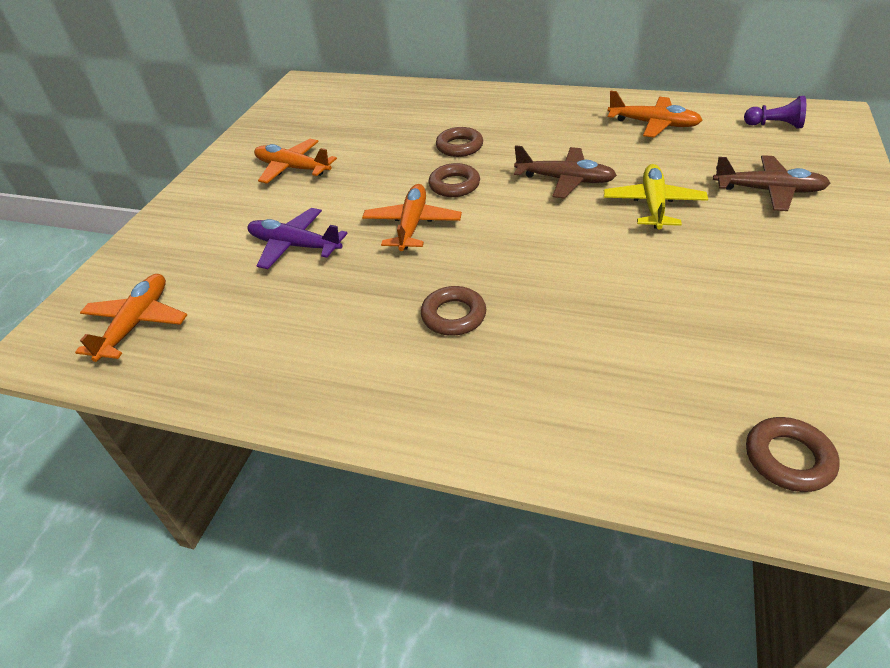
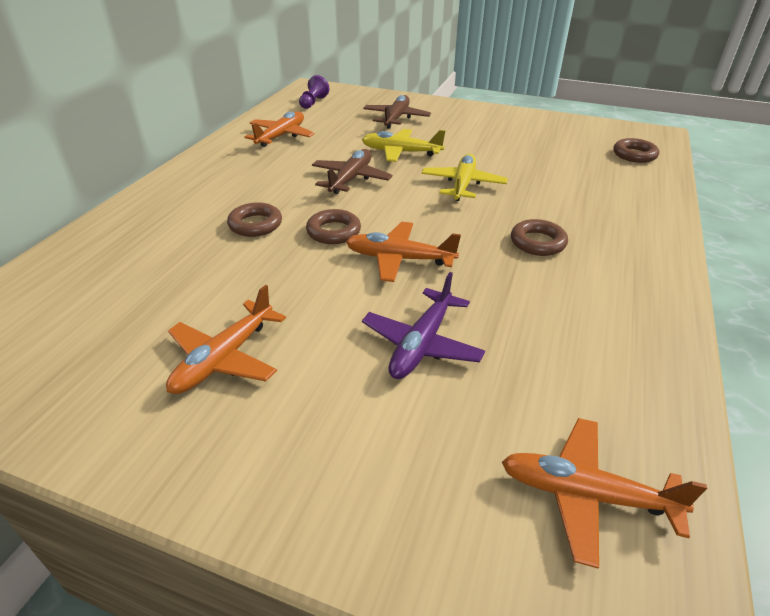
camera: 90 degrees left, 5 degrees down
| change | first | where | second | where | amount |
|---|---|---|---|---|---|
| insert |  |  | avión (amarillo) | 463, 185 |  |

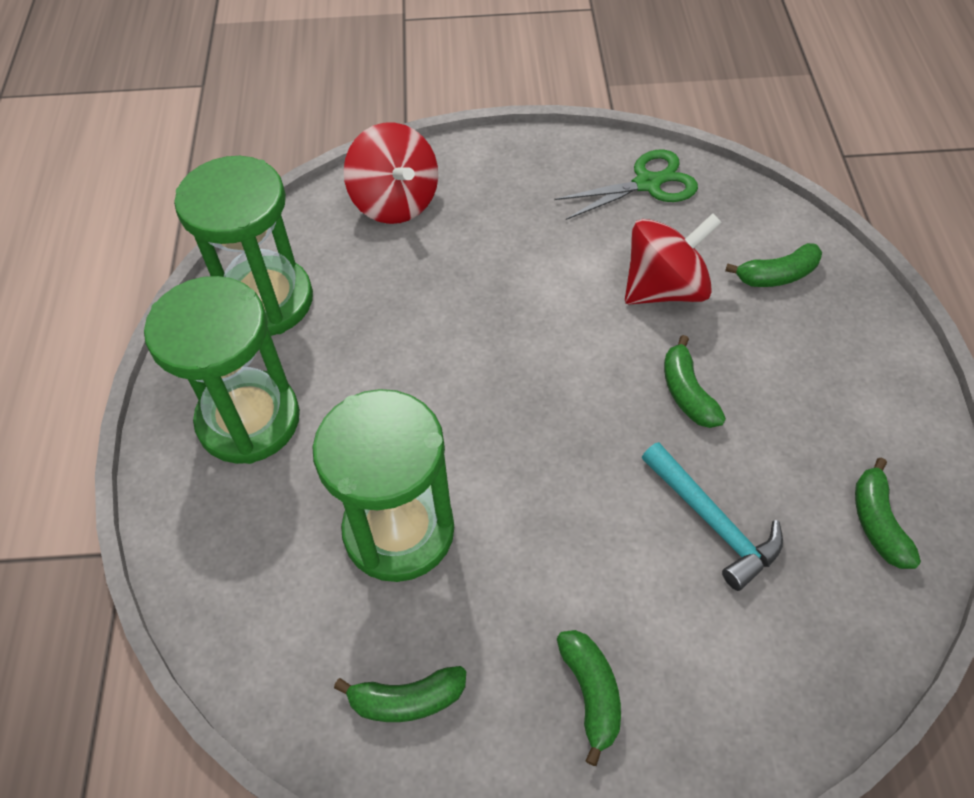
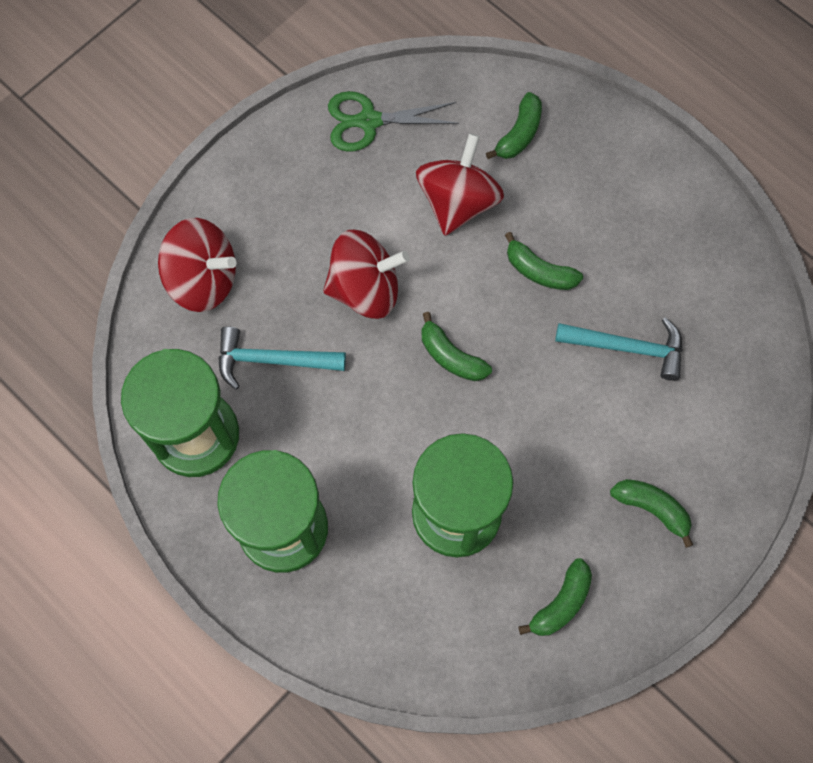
camera: 45 degrees left, 15 degrees up
| change | first | where | second | where | amount |
|---|---|---|---|---|---|
| insert |  |  | martillo (turquesa) | 273, 360 |  |
| insert |  |  | peonza (rojo) | 365, 289 |  |
| move | plátano (verde) | 877, 522 |  | 451, 356 |  |
| rotate | tijeras (verde) | 647, 183 |  | 369, 121 | 120 degrees counterclockwise |

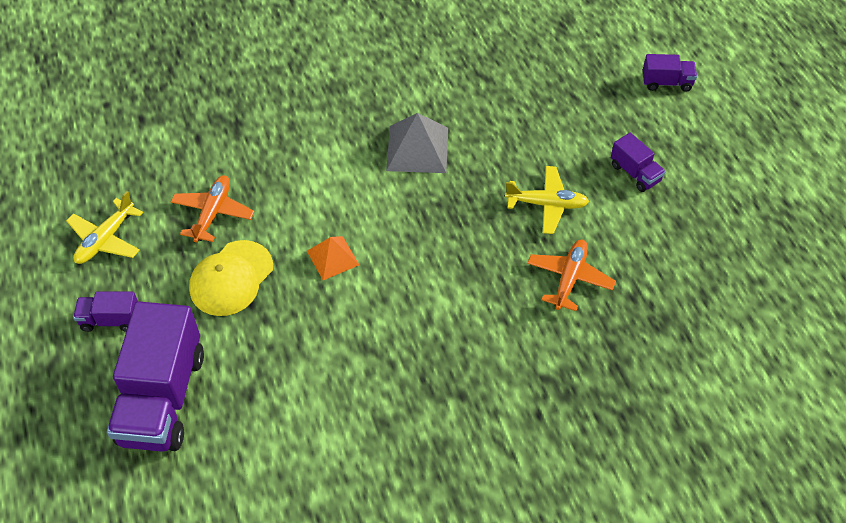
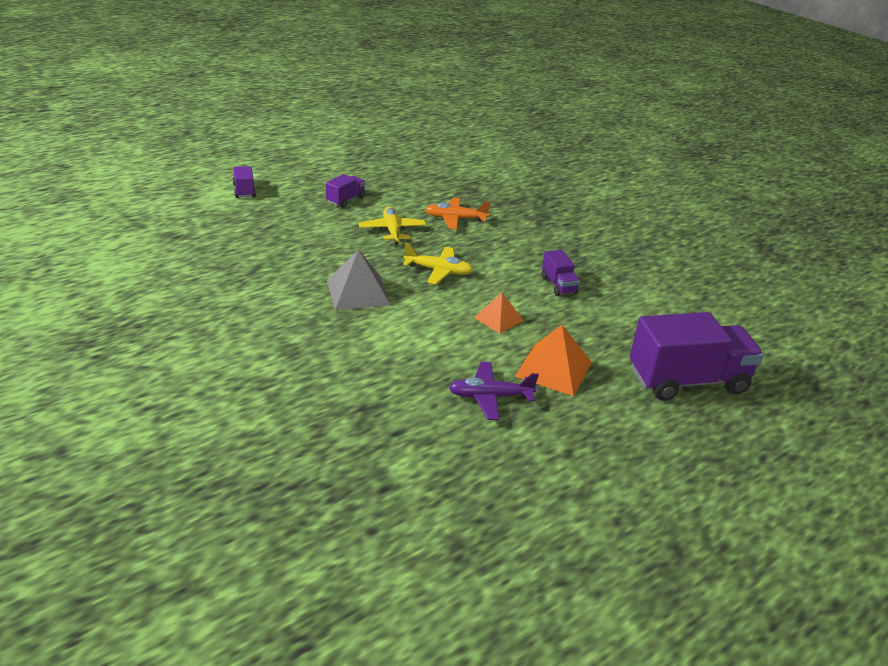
camera: 110 degrees left, 20 degrees down
| change | first | where | second | where | amount |
|---|---|---|---|---|---|
| move | avión (amarillo) | 106, 239 |  | 438, 271 |  |
| move | camión (morado) | 111, 320 |  | 558, 285 |  |
| replace | gorra (amarillo) | 231, 278 | pirámide (naranja) | 553, 369 |  |
| recolor | avión (naranja) | 213, 213 | avión (morado) | 490, 397 |  |

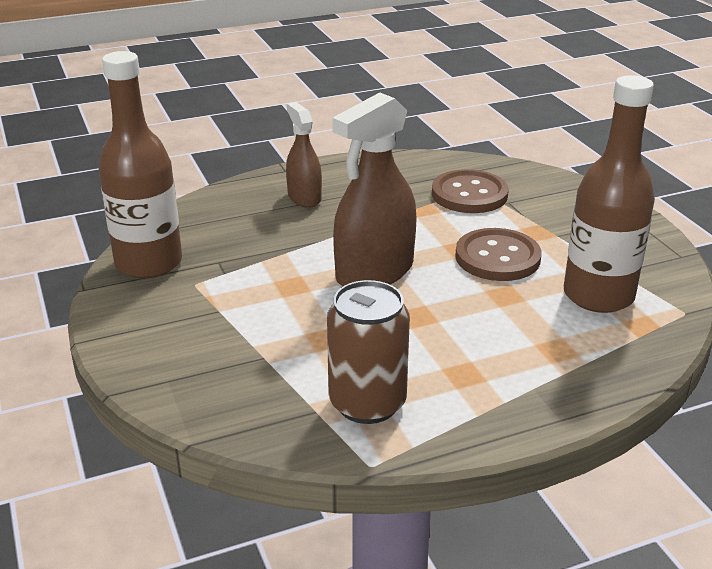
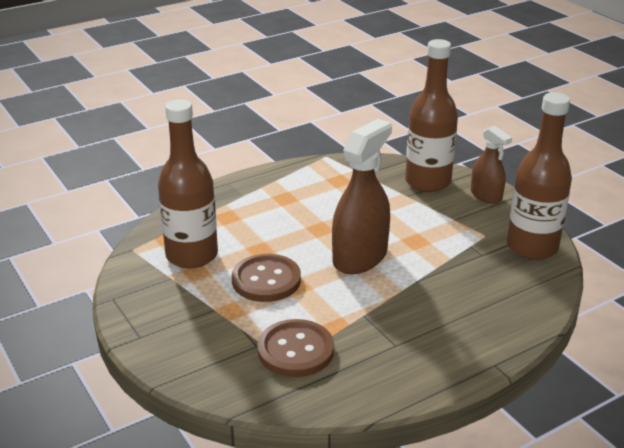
camera: 170 degrees right, 0 degrees up
| change | first | where | second | where | amount |
|---|---|---|---|---|---|
| delete | lata (marrón) | 367, 403 |  |  |  |
| insert |  |  | botella (marrón) | 428, 182 |  |
| move | pulverizador (marrón) | 304, 197 |  | 486, 195 |  |

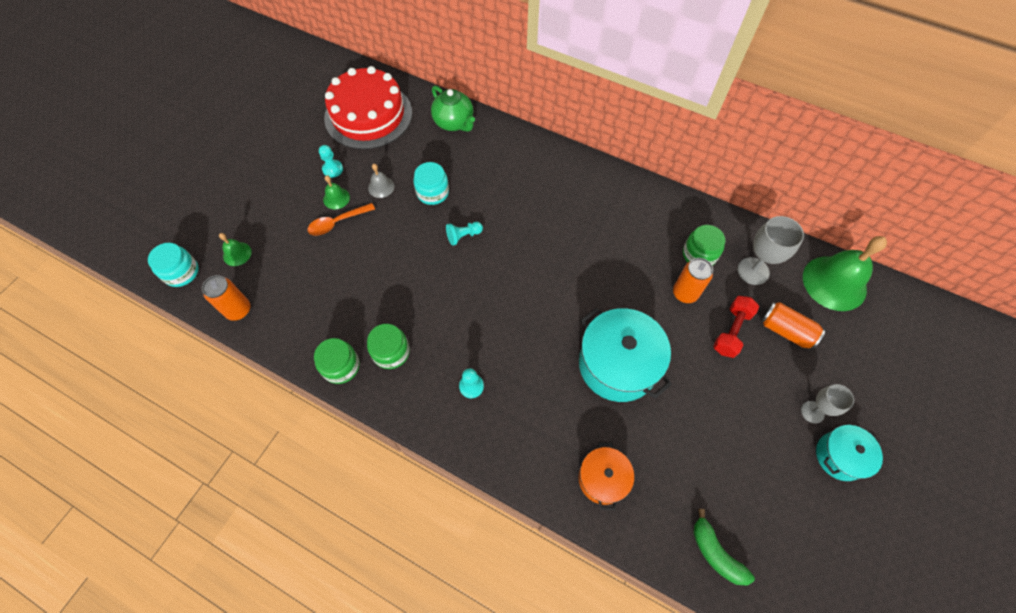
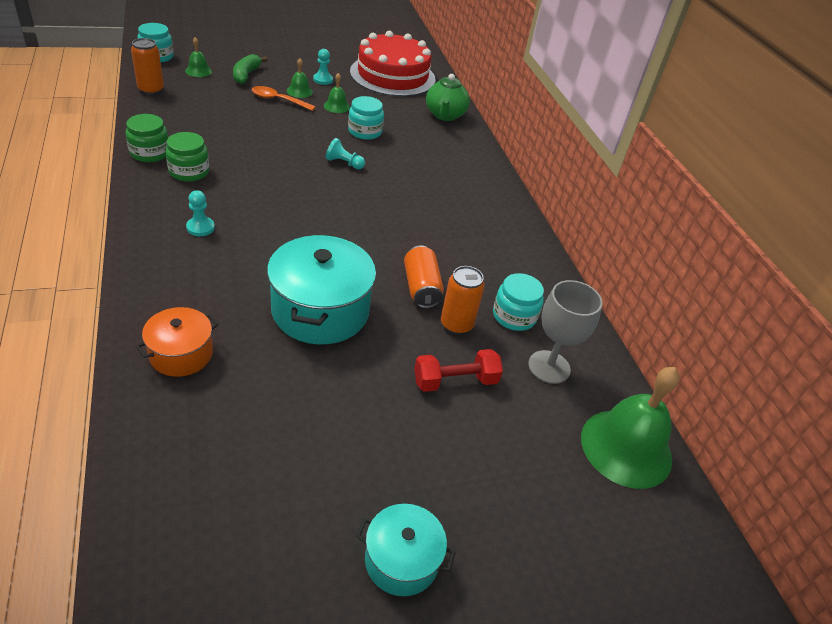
camera: 40 degrees right, 20 degrees down
| change | first | where | second | where | amount |
|---|---|---|---|---|---|
| delete | copa (gris) | 812, 412 |  |  |  |
| move | plátano (verde) | 716, 553 |  | 246, 75 |  |
| move | lata (naranja) | 785, 330 |  | 421, 288 |  |
| recolor | campana (gris) | 381, 187 | campana (verde) | 336, 106 |  |
| recolor | tarro (verde) | 699, 254 | tarro (turquesa) | 514, 316 |  |

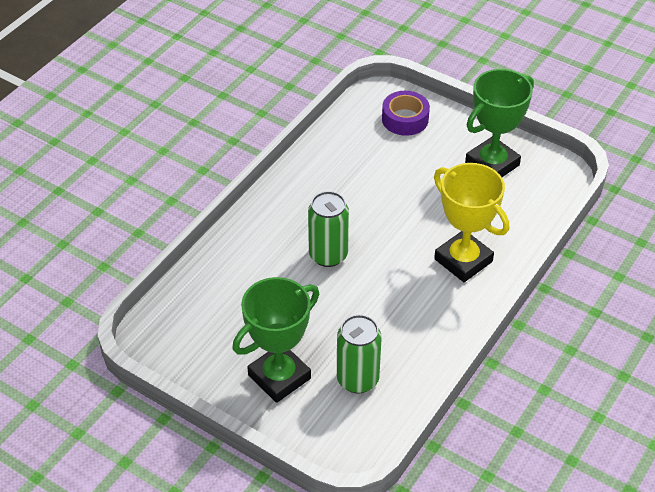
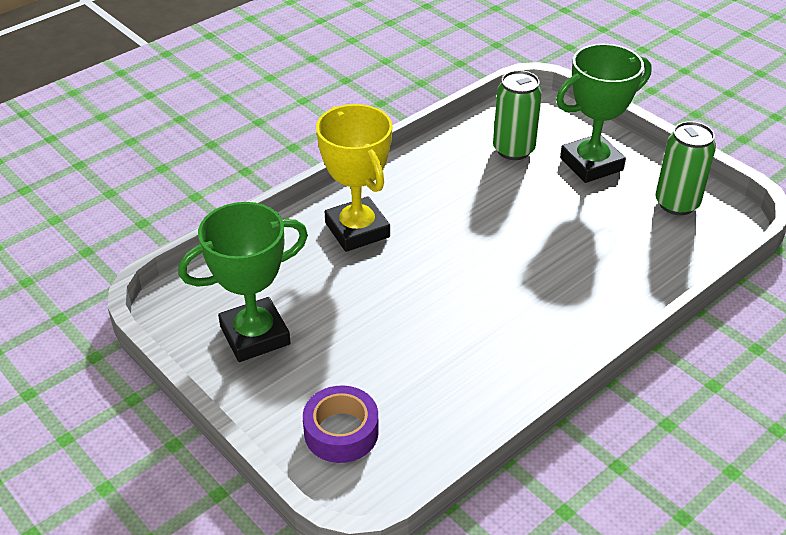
camera: 165 degrees left, 5 degrees down
| change | first | where | second | where | amount |
|---|---|---|---|---|---|
| move | lata (verde) | 328, 255 |  | 676, 203 |  |

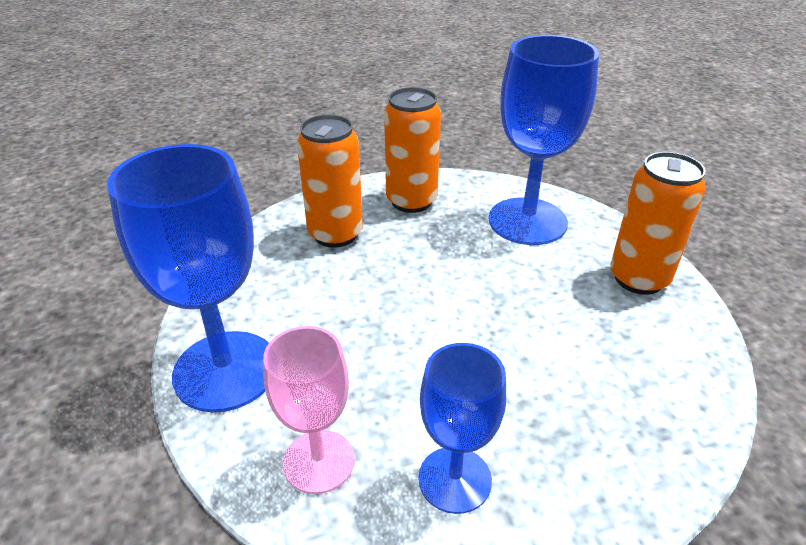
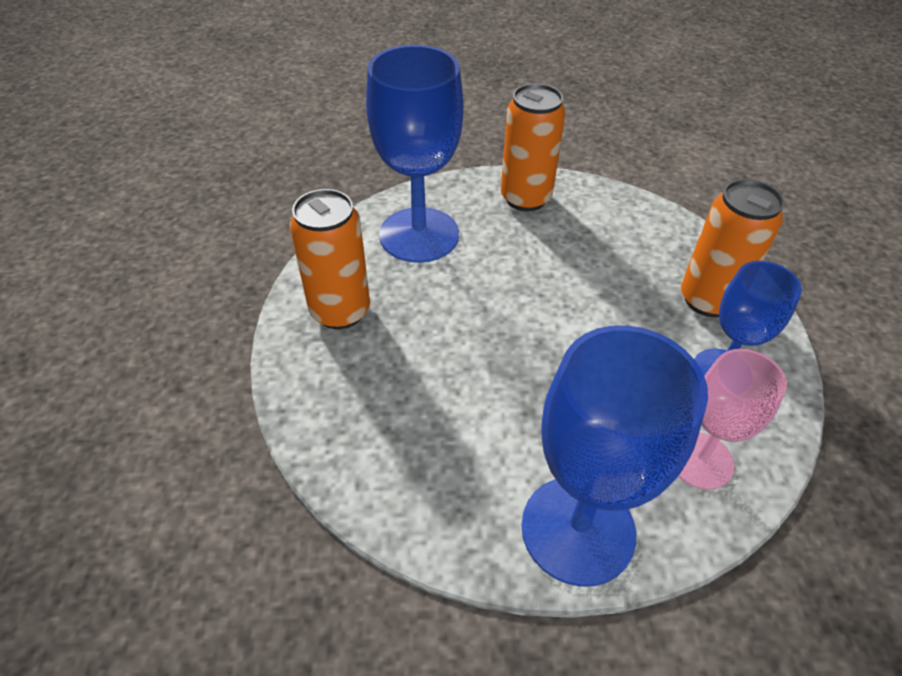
camera: 75 degrees left, 10 degrees up
| change | first | where | second | where | amount |
|---|---|---|---|---|---|
| move | lata (naranja) | 335, 234 |  | 708, 299 |  |

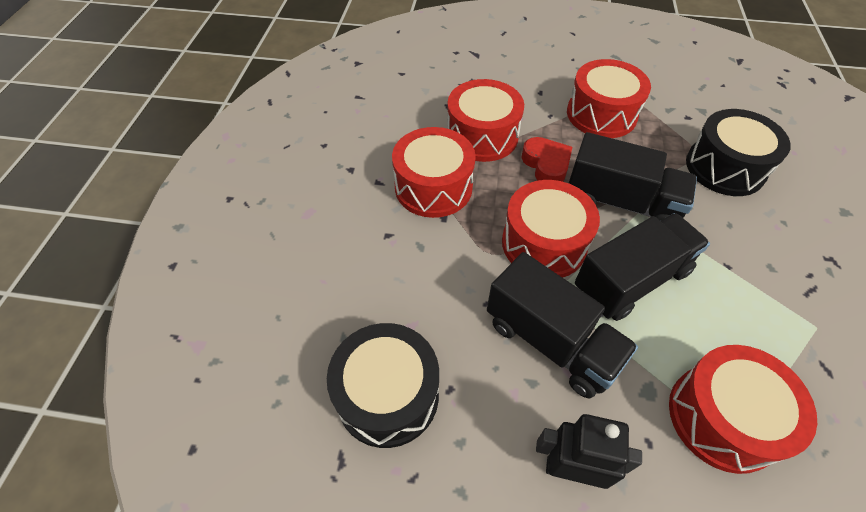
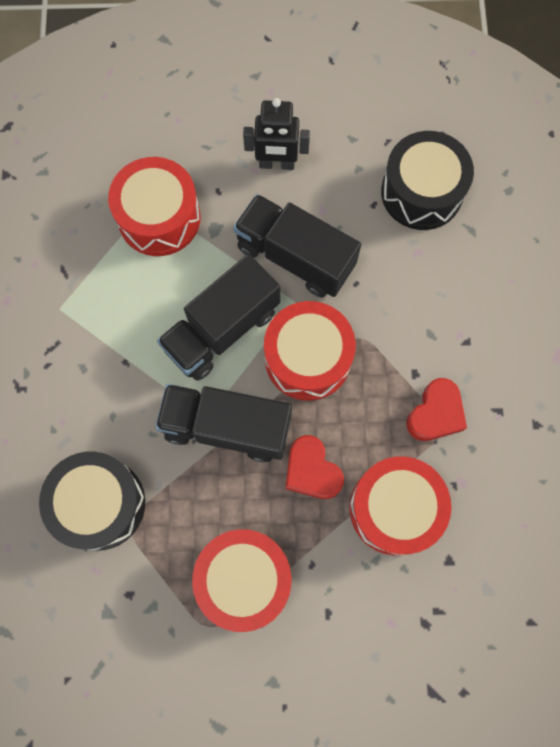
camera: 170 degrees right, 20 degrees up
| change | first | where | second | where | amount |
|---|---|---|---|---|---|
| replace | tambor (rojo) | 433, 187 | corazón (rojo) | 435, 413 |  |

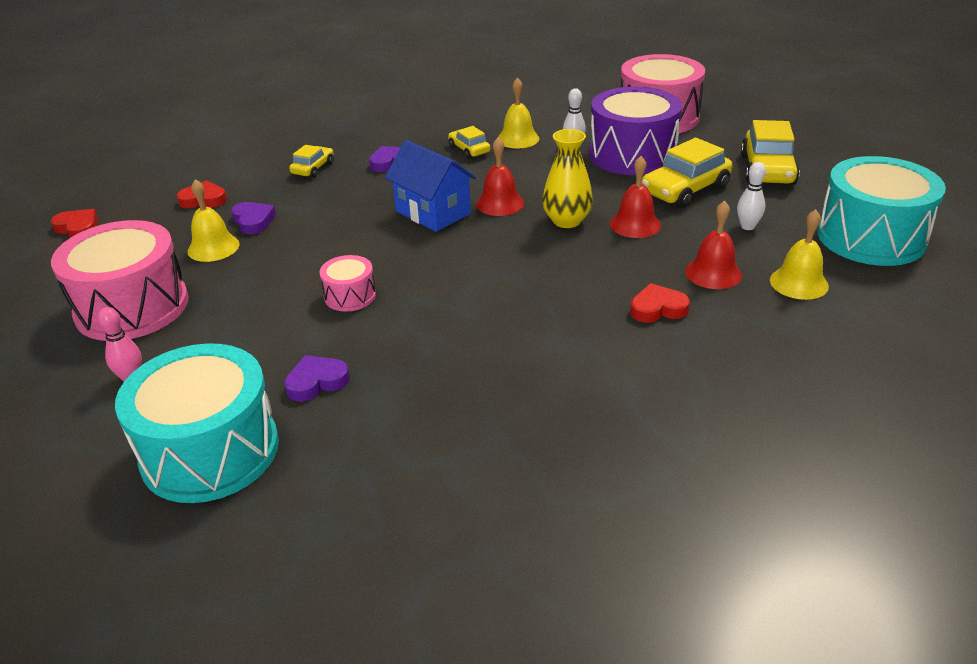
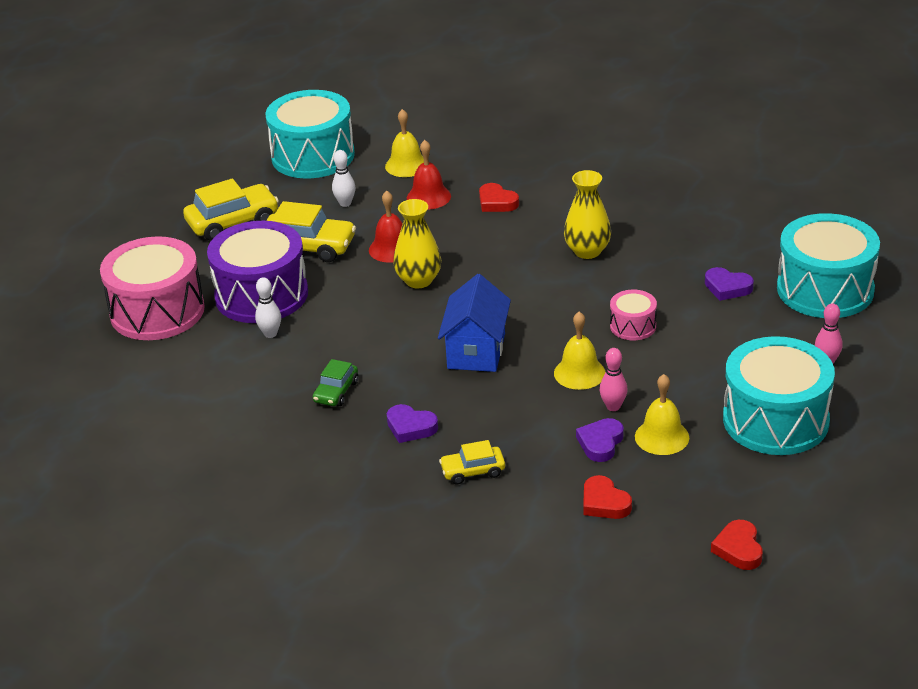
camera: 125 degrees left, 0 degrees up
| change | first | where | second | where | amount |
|---|---|---|---|---|---|
| delete | campana (rojo) | 500, 203 |  |  |  |
| insert |  |  | florero (amarillo) | 587, 251 |  |
| insert |  |  | bolo (rosa) | 613, 407 |  |
| move | campana (amarillo) | 518, 139 |  | 579, 373 |  |
| recolor | tambor (rosa) | 132, 307 | tambor (turquesa) | 775, 420 |  |
| recolor | coche (amarillo) | 469, 150 | coche (verde) | 336, 392 |  |

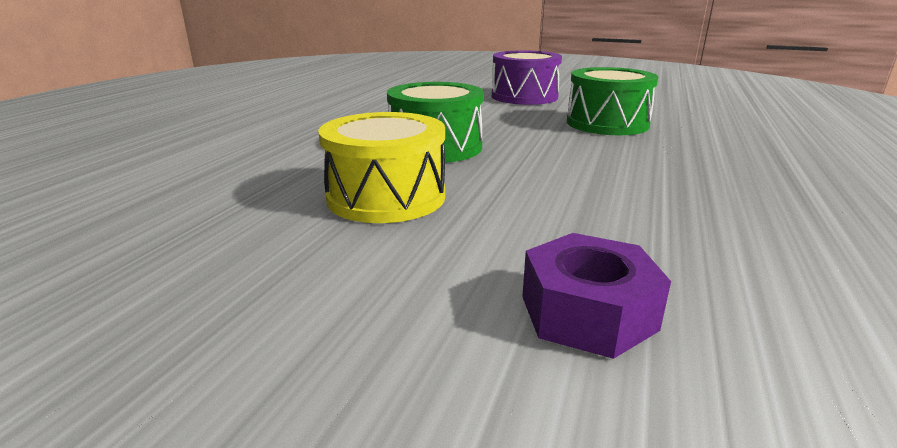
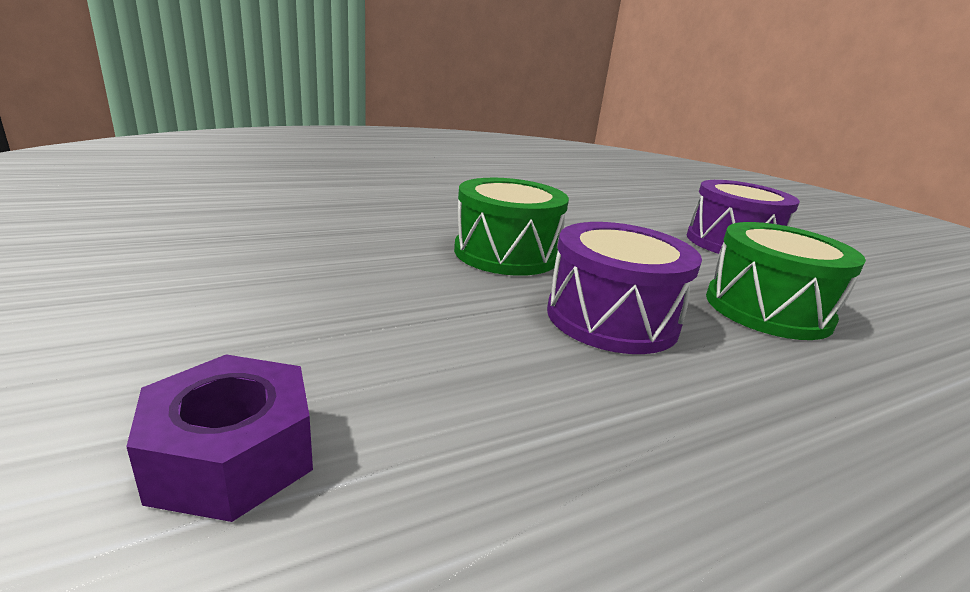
camera: 40 degrees right, 0 degrees up
| change | first | where | second | where | amount |
|---|---|---|---|---|---|
| delete | tambor (amarillo) | 386, 197 |  |  |  |
| insert |  |  | tambor (morado) | 612, 318 |  |

